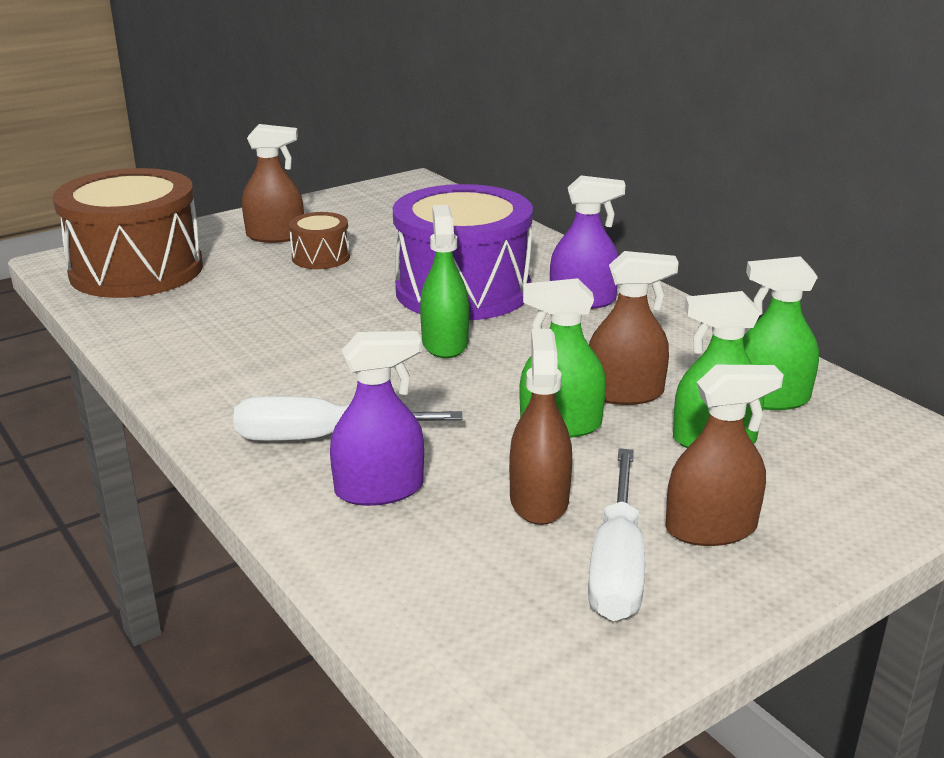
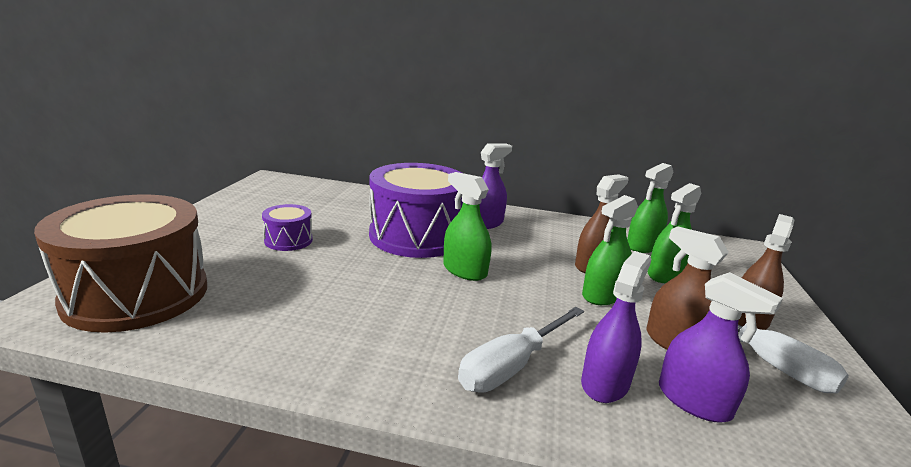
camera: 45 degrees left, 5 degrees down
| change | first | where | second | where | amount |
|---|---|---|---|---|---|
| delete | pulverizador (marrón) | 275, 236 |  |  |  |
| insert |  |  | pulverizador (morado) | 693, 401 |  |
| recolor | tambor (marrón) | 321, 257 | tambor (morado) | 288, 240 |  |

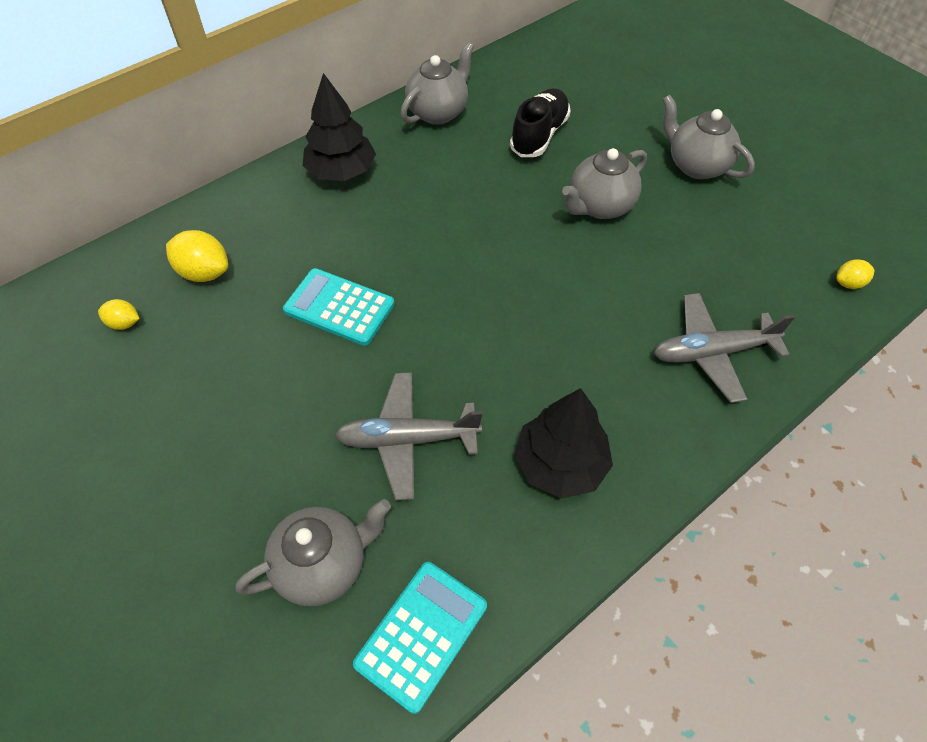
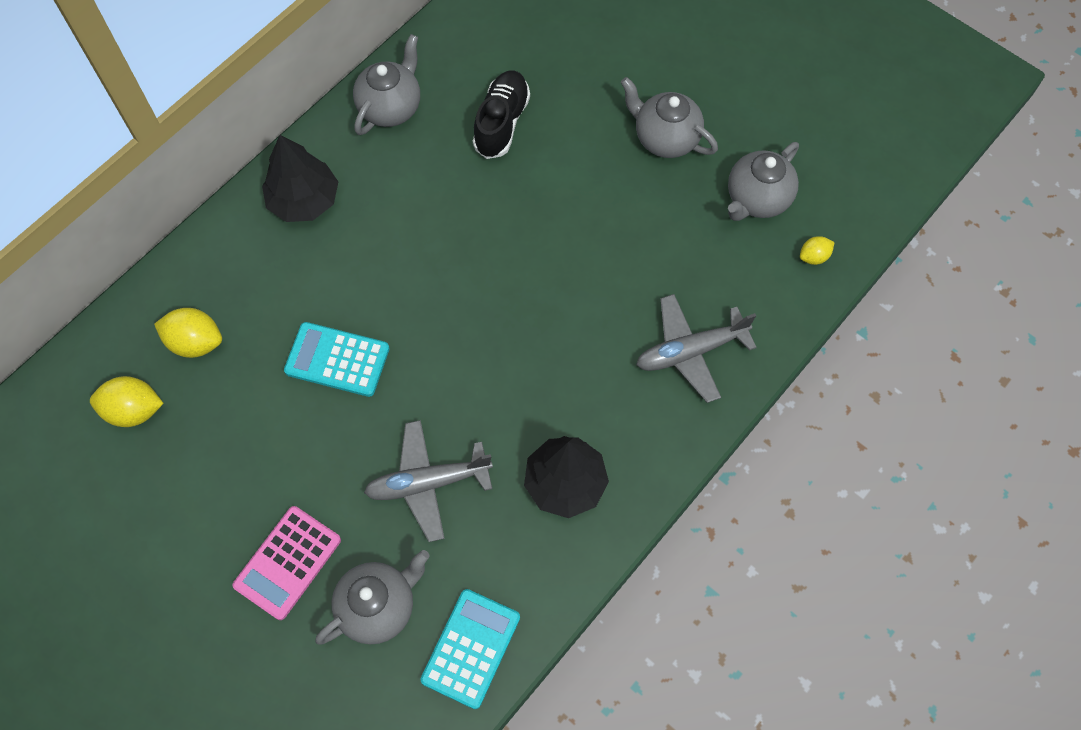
camera: 10 degrees left, 10 degrees up
| change | first | where | second | where | amount |
|---|---|---|---|---|---|
| insert |  |  | calculadora (rosa) | 287, 562 |  |
| move | tetera (gris) | 599, 206 |  | 757, 199 |  |
| resize | limón (amarillo) | 124, 323 |  | 134, 410 | x1.73 |

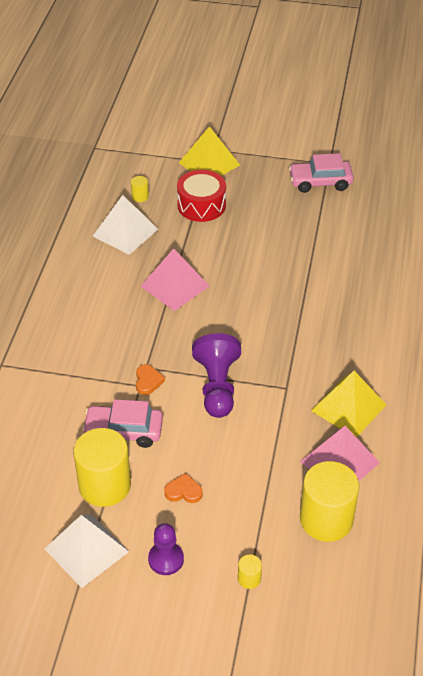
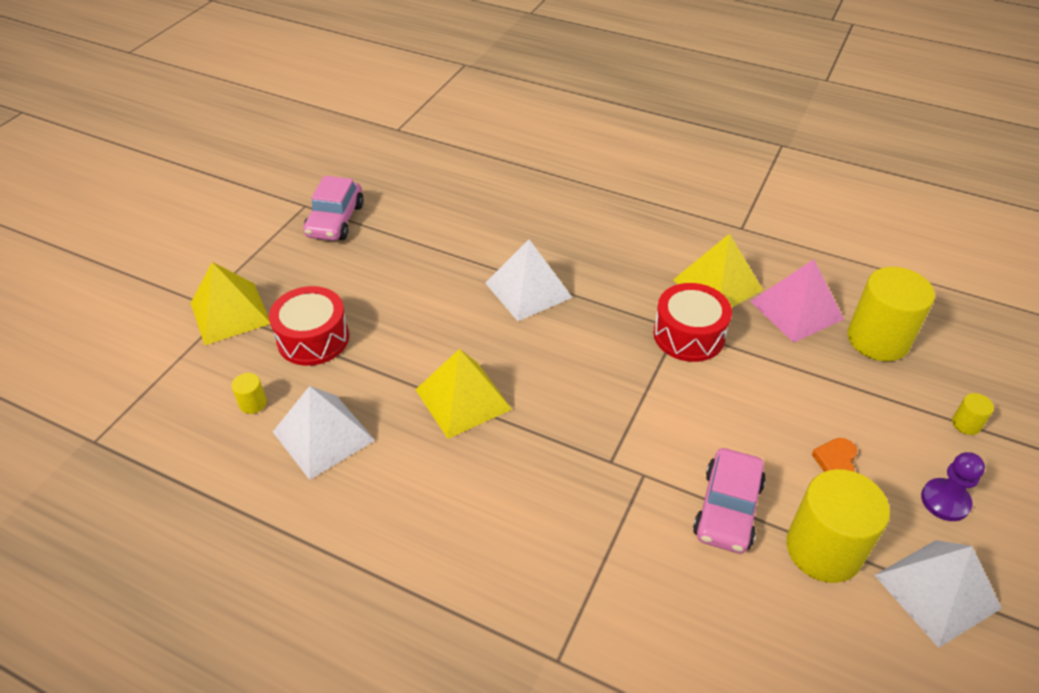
camera: 75 degrees left, 0 degrees up
| change | first | where | second | where | amount |
|---|---|---|---|---|---|
| delete | corazón (naranja) | 148, 381 |  |  |  |
| delete | peón (morado) | 217, 387 |  |  |  |
| insert |  |  | pirámide (blanco) | 528, 290 |  |
| insert |  |  | tambor (rojo) | 689, 335 |  |
| recolor | pirámide (rosa) | 174, 286 | pirámide (amarillo) | 463, 399 |  |

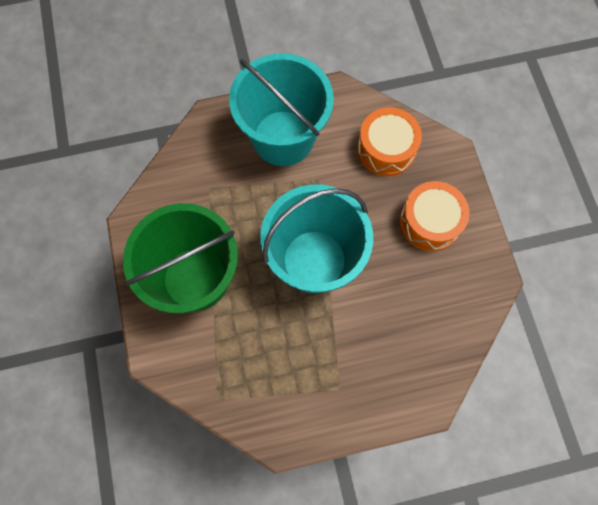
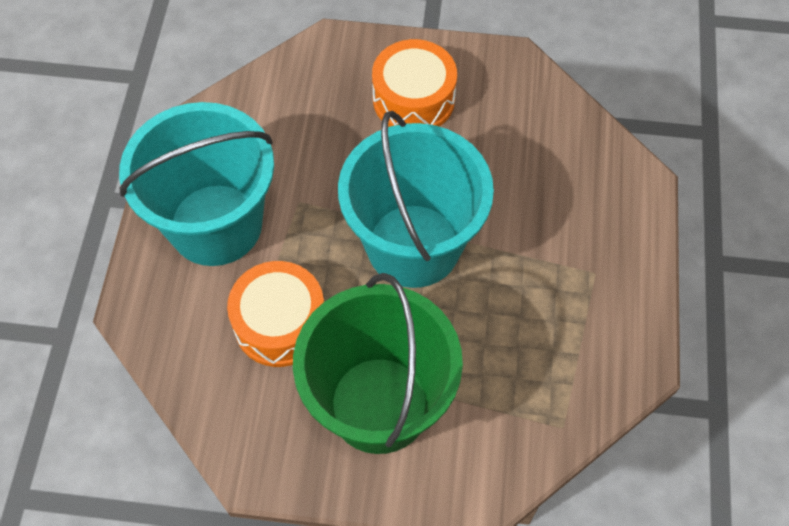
camera: 70 degrees left, 10 degrees down
| change | first | where | second | where | amount |
|---|---|---|---|---|---|
| move | tambor (naranja) | 386, 149 |  | 280, 323 |  |

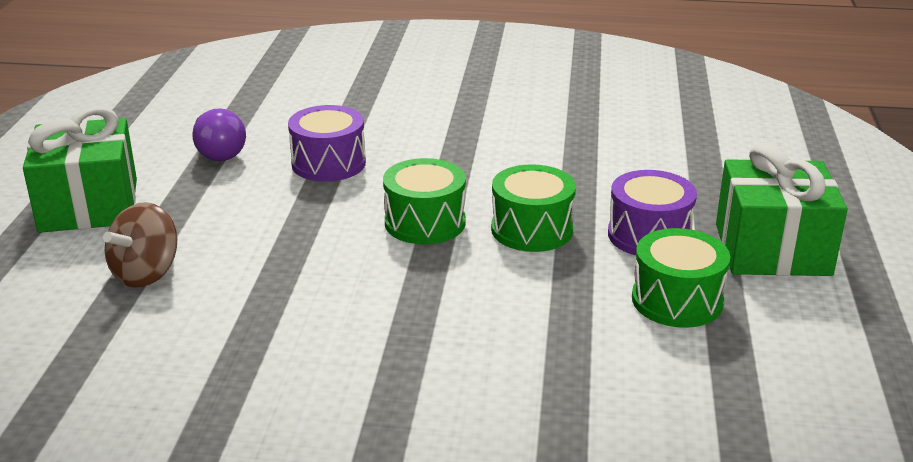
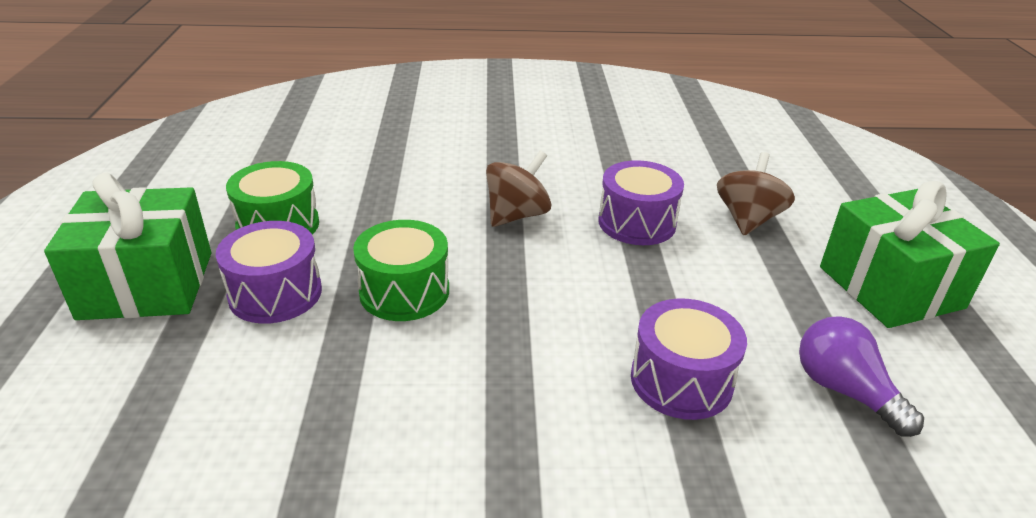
camera: 170 degrees right, 5 degrees up
| change | first | where | second | where | amount |
|---|---|---|---|---|---|
| delete | tambor (verde) | 425, 222 |  |  |  |
| insert |  |  | peonza (marrón) | 517, 215 |  |
| insert |  |  | tambor (morado) | 637, 223 |  |

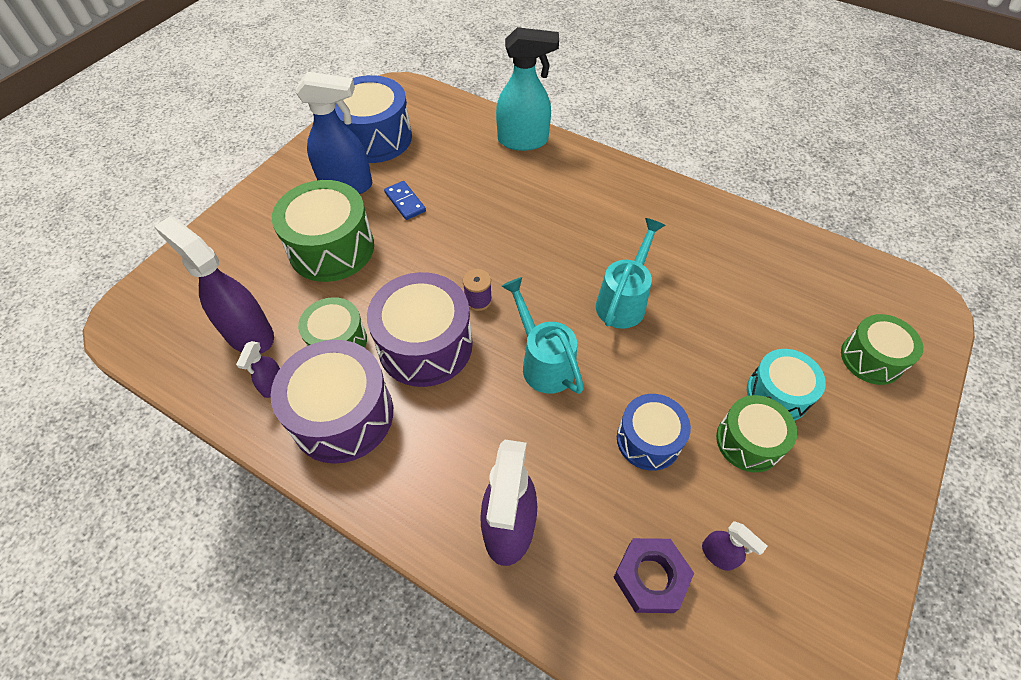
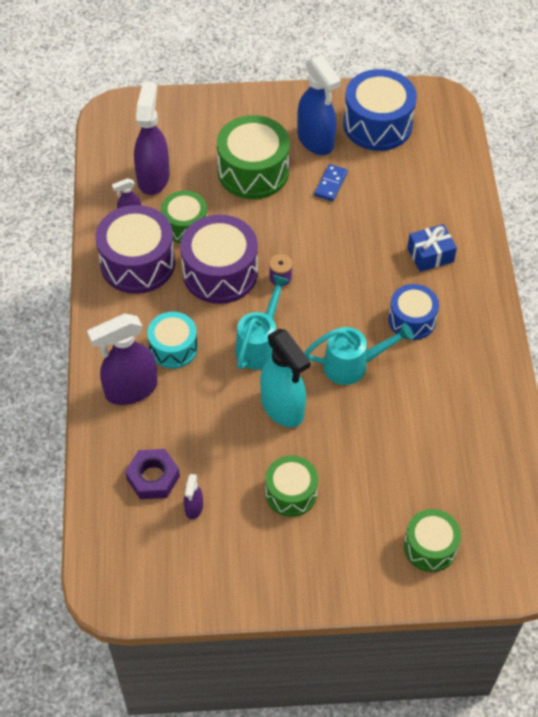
camera: 55 degrees right, 0 degrees up
| change | first | where | second | where | amount |
|---|---|---|---|---|---|
| insert |  |  | regalo (azul) | 430, 255 |  |
| move | pulverizador (turquesa) | 523, 141 |  | 282, 408 |  |
| move | tambor (azul) | 648, 440 |  | 412, 320 |  |
| move | tambor (turquesa) | 777, 394 |  | 173, 348 |  |

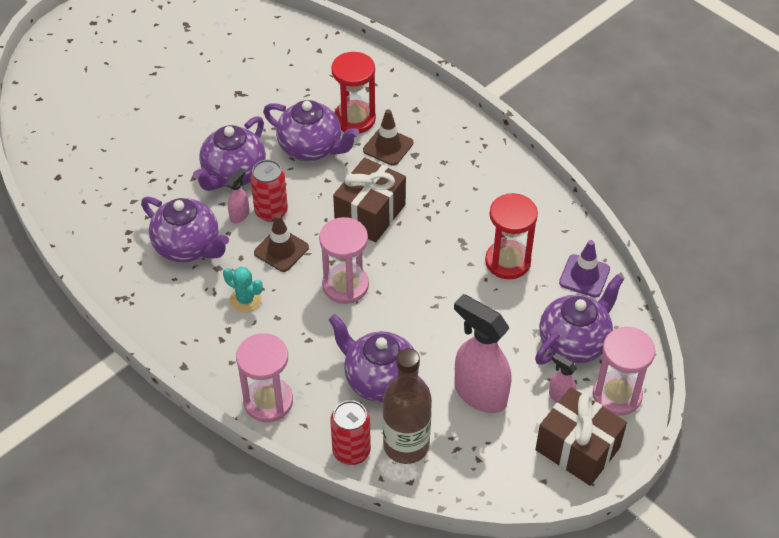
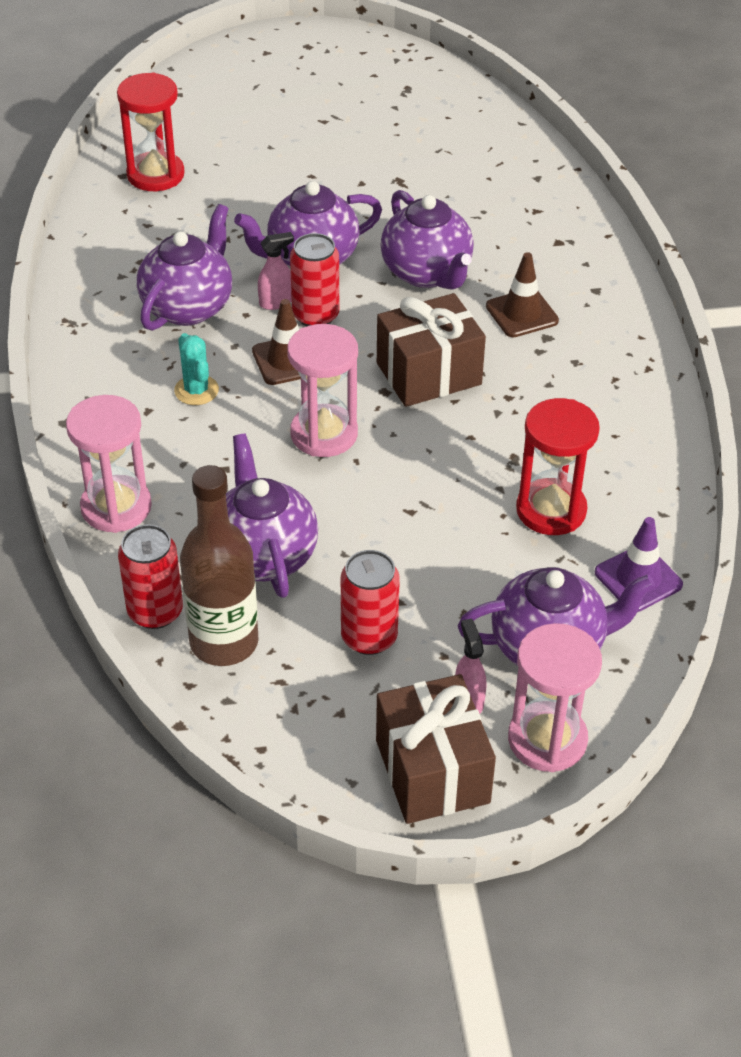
camera: 35 degrees right, 5 degrees down
| change | first | where | second | where | amount |
|---|---|---|---|---|---|
| move | reloj de arena (rojo) | 354, 119 |  | 155, 175 |  |
| replace | pulverizador (rosa) | 479, 394 | lata (rojo) | 369, 637 |  |
| rotate | tetera (morado) | 188, 247 |  | 188, 307 | 135 degrees counterclockwise |

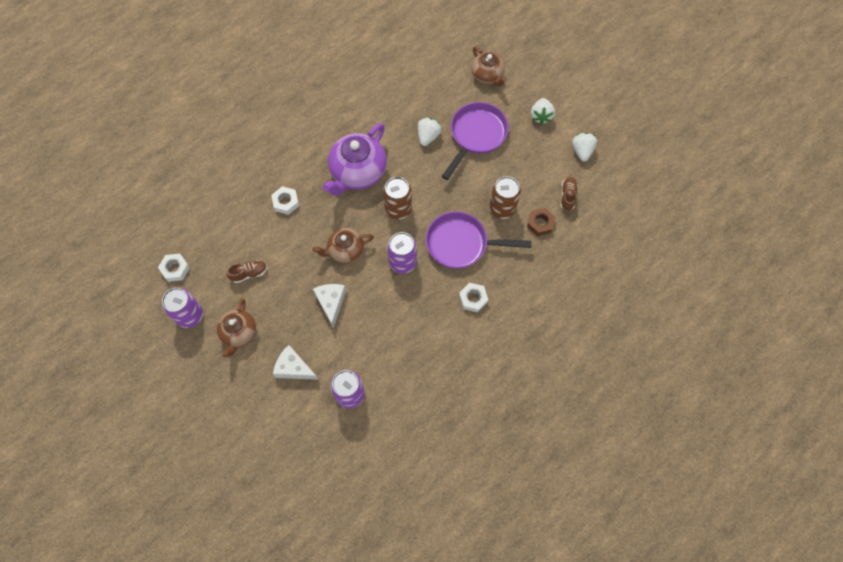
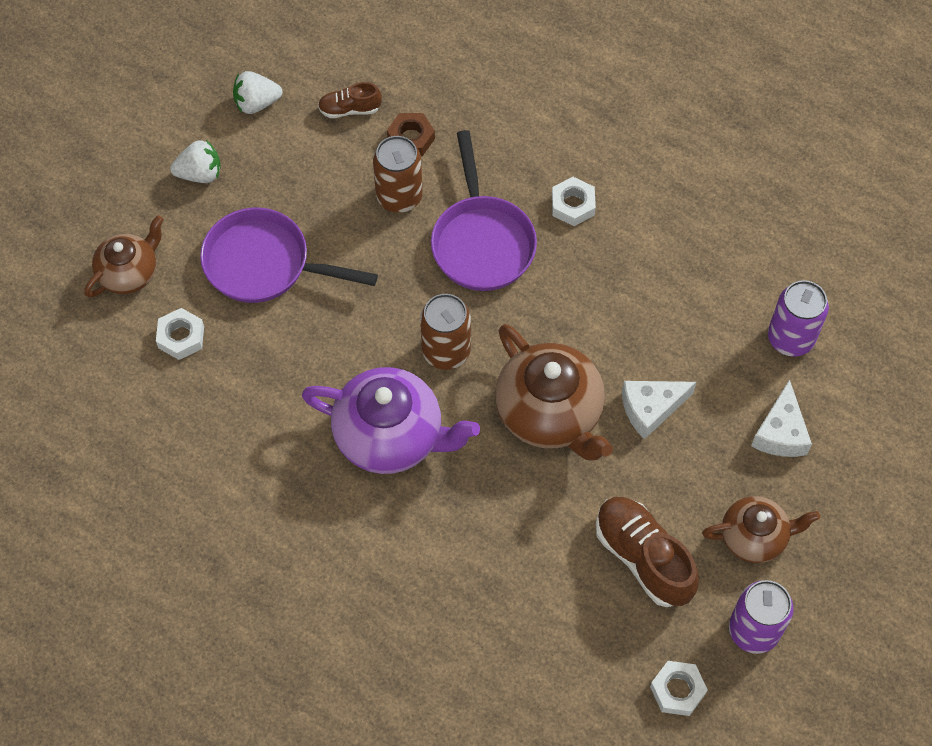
camera: 105 degrees left, 5 degrees down
| change | first | where | second | where | amount |
|---|---|---|---|---|---|
| delete | lata (morado) | 402, 262 |  |  |  |
| delete | fresa (blanco) | 428, 136 |  |  |  |
| move | tuerca (blanco) | 286, 202 |  | 181, 337 |  |
| resize | zapato (marrón) | 249, 273 |  | 643, 557 | x1.83 |
| resize | tetera (marrón) | 345, 251 |  | 550, 413 | x1.65 |

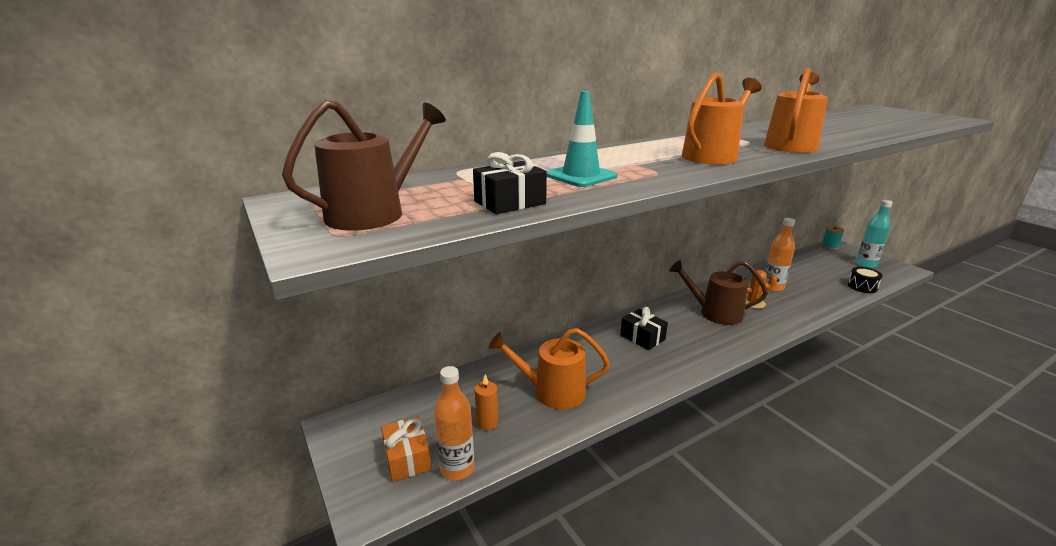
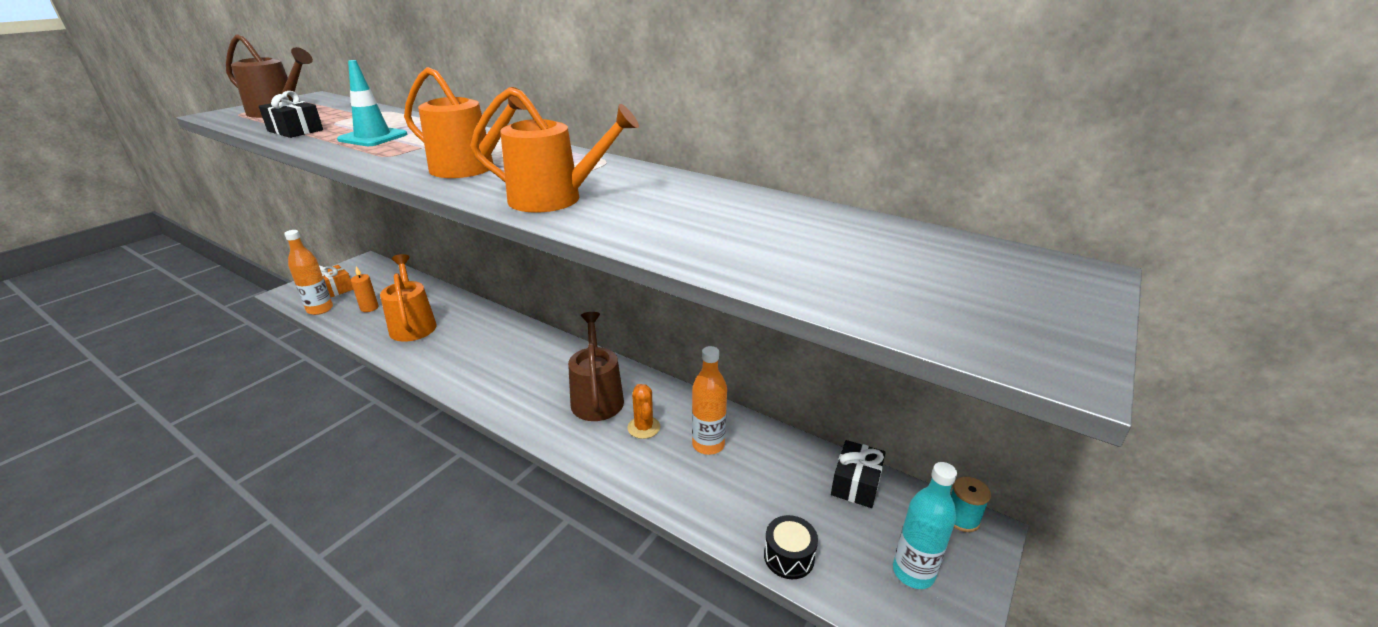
camera: 65 degrees right, 5 degrees up
| change | first | where | second | where | amount |
|---|---|---|---|---|---|
| move | regalo (negro) | 642, 337 |  | 856, 483 |  |

